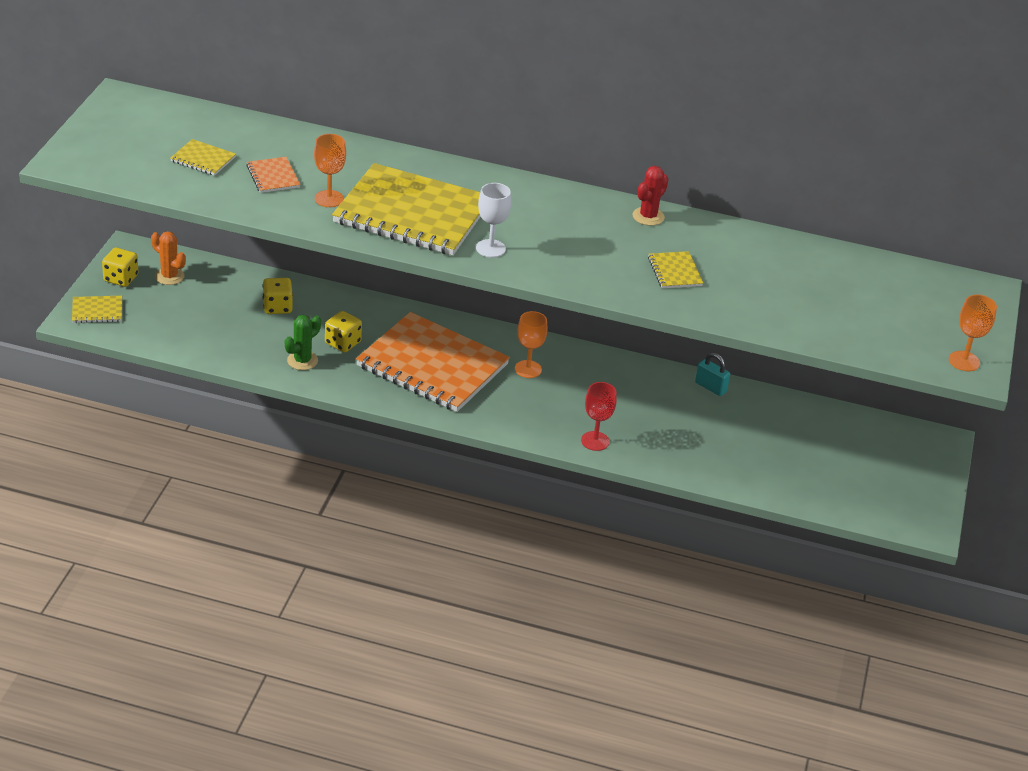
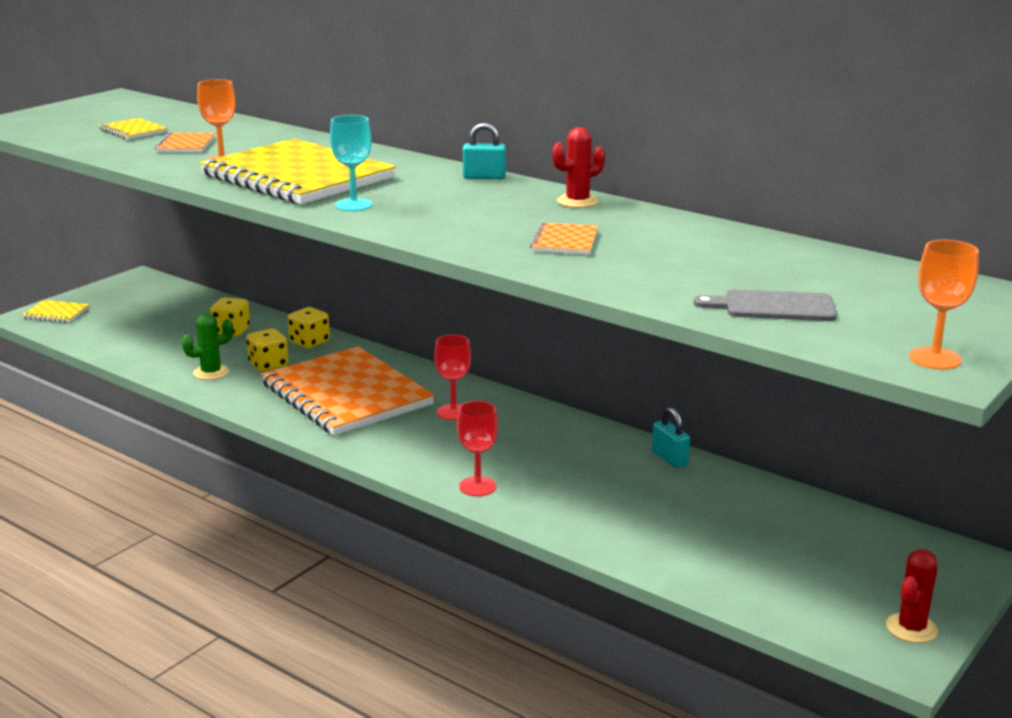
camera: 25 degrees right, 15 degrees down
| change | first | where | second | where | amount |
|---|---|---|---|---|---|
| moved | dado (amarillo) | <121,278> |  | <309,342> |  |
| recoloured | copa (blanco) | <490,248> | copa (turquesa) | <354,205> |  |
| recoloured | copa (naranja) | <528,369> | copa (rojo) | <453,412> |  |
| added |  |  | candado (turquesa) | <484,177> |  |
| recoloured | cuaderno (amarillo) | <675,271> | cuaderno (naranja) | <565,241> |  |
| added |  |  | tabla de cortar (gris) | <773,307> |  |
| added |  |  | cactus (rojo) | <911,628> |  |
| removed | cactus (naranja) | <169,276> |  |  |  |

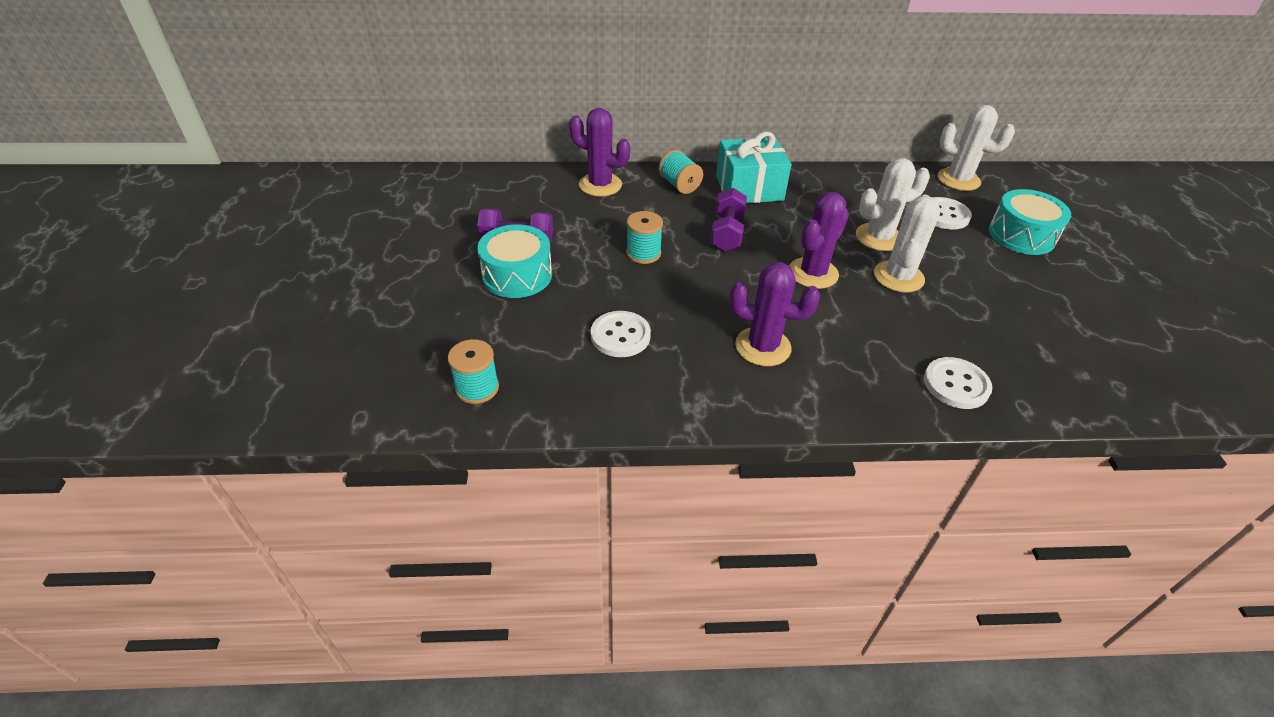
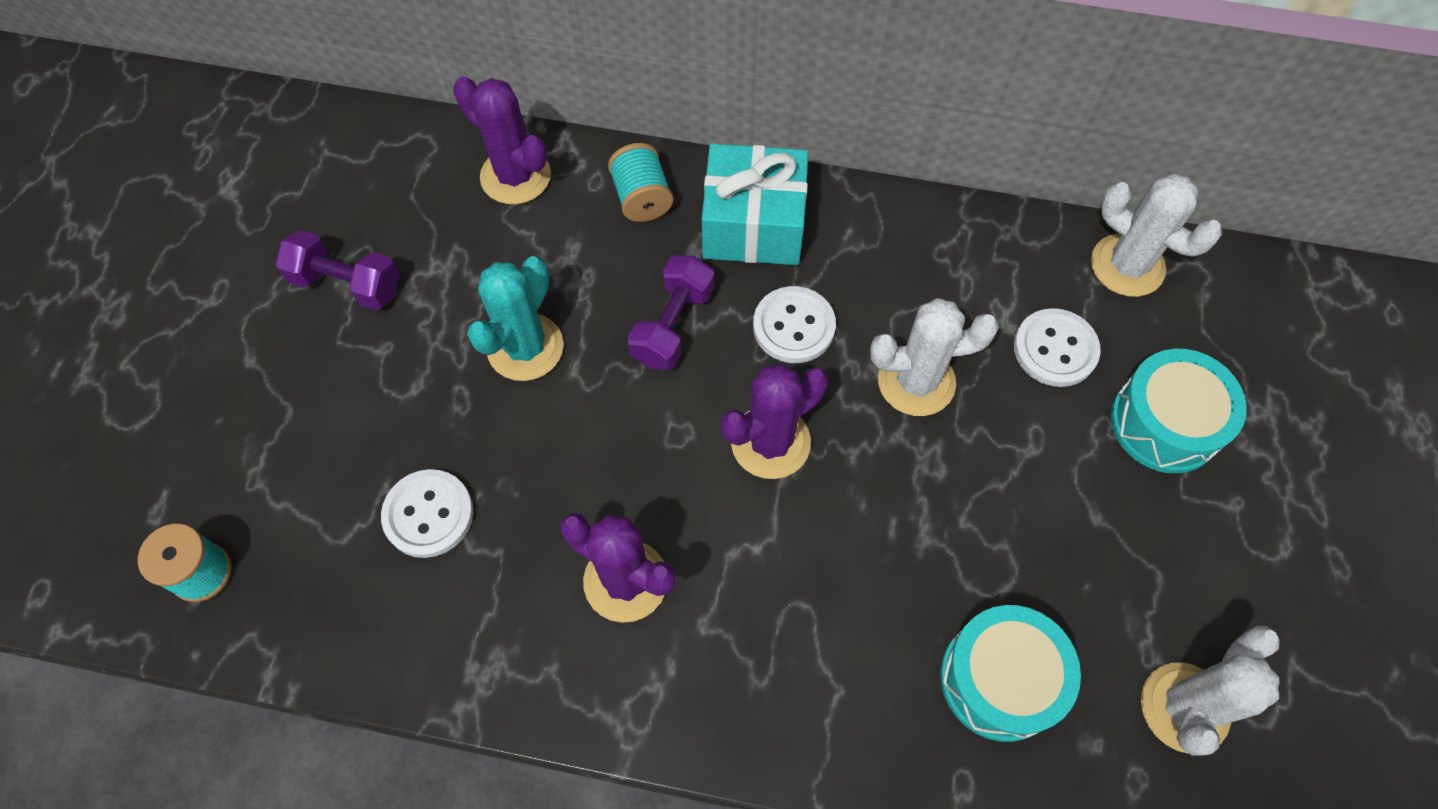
camera: 15 degrees right, 20 degrees up
| change | first | where | second | where | amount |
|---|---|---|---|---|---|
| replaced | carrete (turquesa) | <643,253> | cactus (turquesa) | <525,347> |  |
| moved | botón (blanco) | <956,384> |  | <794,326> |  |
| moved | tambor (turquesa) | <517,275> |  | <1000,679> |  |
| moved | cactus (blanco) | <898,277> |  | <1184,707> |  |

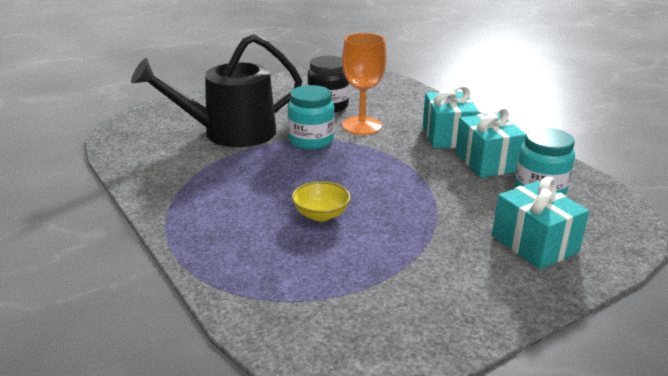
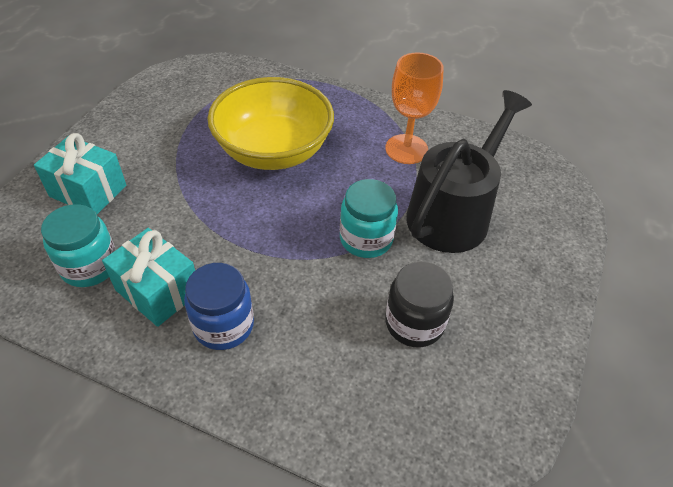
camera: 145 degrees right, 20 degrees up
| change | first | where | second | where | amount |
|---|---|---|---|---|---|
| replaced | regalo (turquesa) | <447,136> | tarro (azul) | <223,325> |  |
| resized | cuenco (amarillo) | <321,215> |  | <273,151> | x2.39 |
| moved | copa (naranja) | <362,126> |  | <406,149> |  |

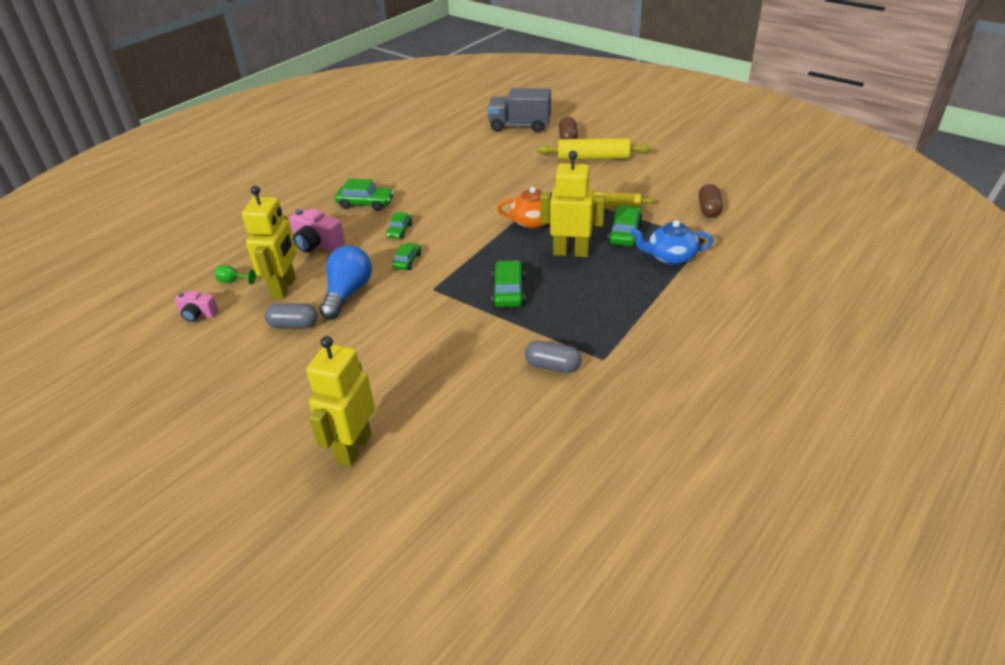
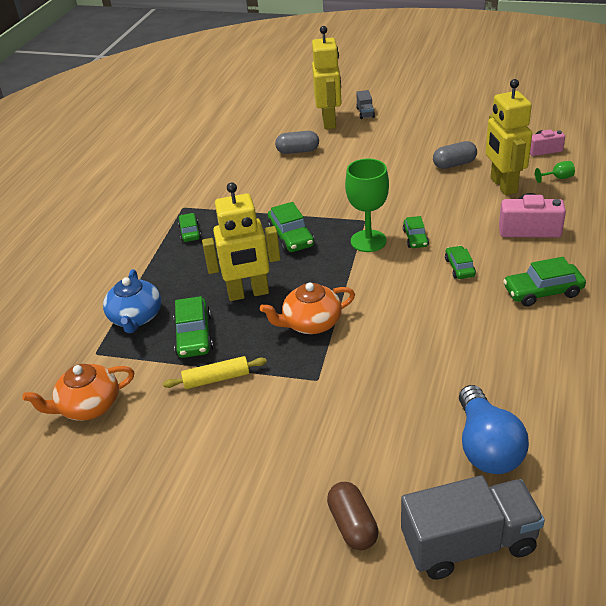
camera: 160 degrees right, 0 degrees up
| change | first | where | second | where | amount |
|---|---|---|---|---|---|
| replaced | cápsula (marrón) | <709,209> | tetera (naranja) | <88,406> |  |
| turned | tetera (azul) | <670,256> |  | <136,317> | 105 degrees clockwise |
| added |  |  | coche (verde) | <190,232> |  |
| moved | cápsula (gris) | <553,366> |  | <298,151> |  |
| added |  |  | copa (verde) | <368,241> |  |
| added |  |  | camión (gris) | <365,113> |  |
| moved | bombilla (azul) | <348,293> |  | <486,446> |  |
| removed | rodillo (amarillo) | <593,158> |  |  |  |

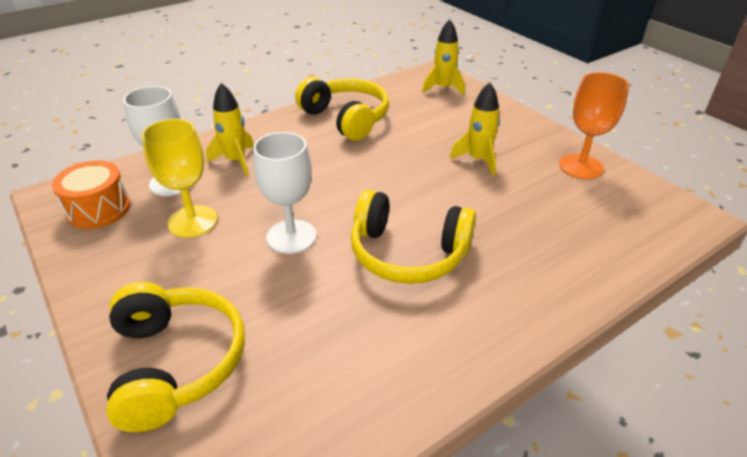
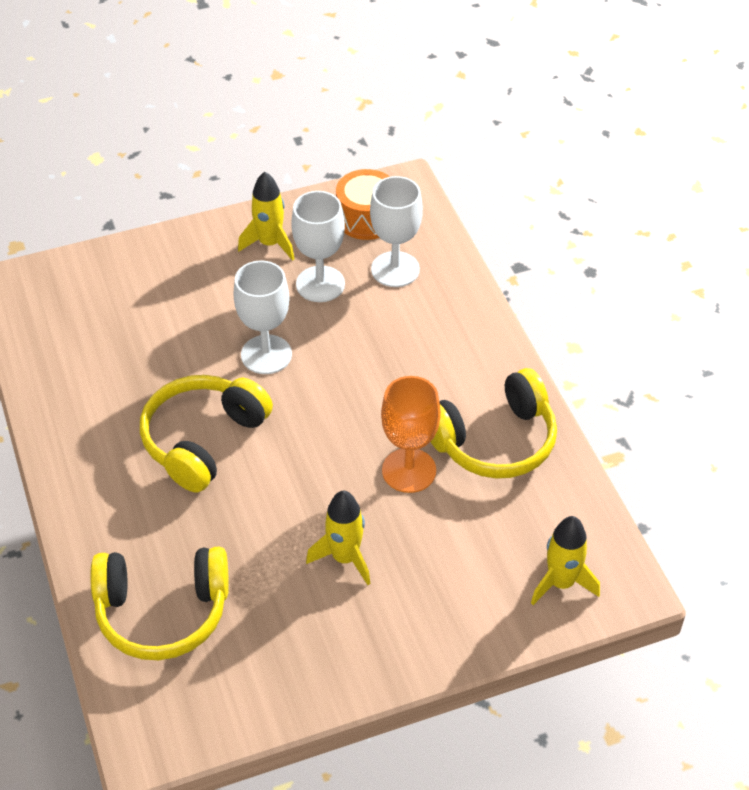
camera: 105 degrees right, 10 degrees up
| change | first | where | second | where | amount |
|---|---|---|---|---|---|
| moved | auriculares (amarillo) | <176,363> |  | <162,612> |  |
| moved | cohete (amarillo) | <236,161> |  | <270,244> |  |
| recoloured | copa (amarillo) | <193,221> | copa (blanco) | <320,284> |  |
| moved | copa (naranja) | <581,166> |  | <409,470> |  |

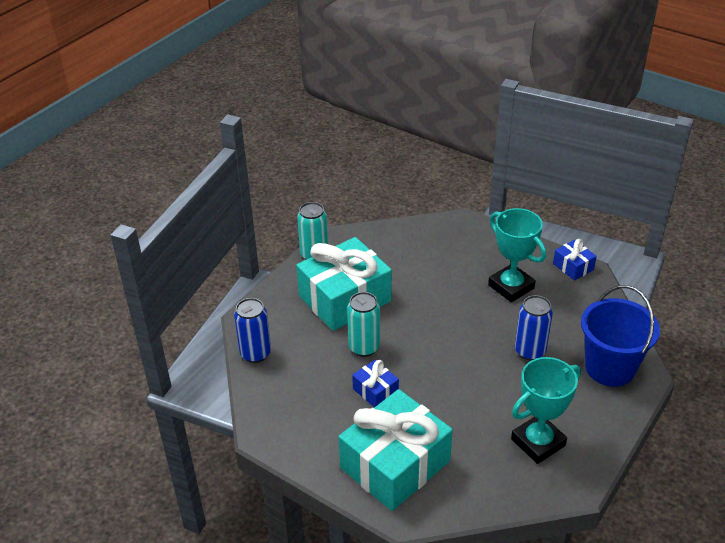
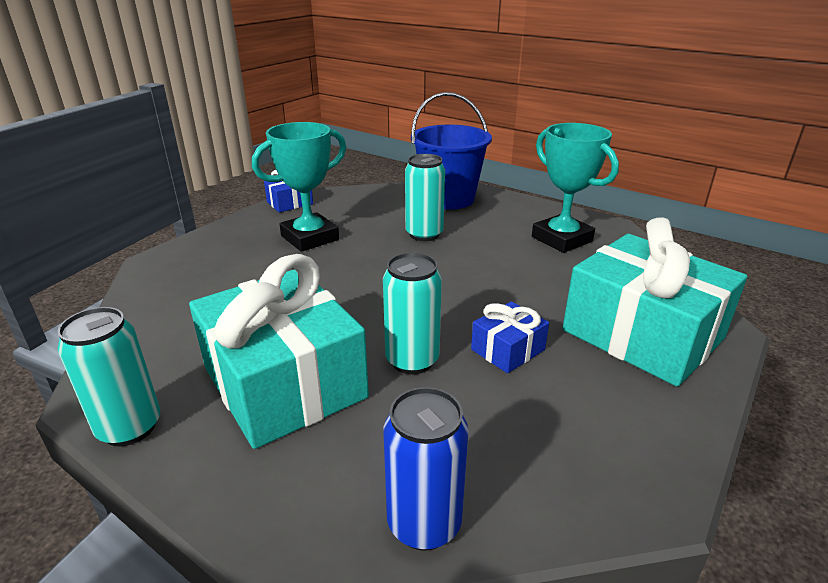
camera: 90 degrees left, 10 degrees down
| change | first | where | second | where | amount |
|---|---|---|---|---|---|
| recoloured | lata (azul) | <530,351> | lata (turquesa) | <424,234> |  |

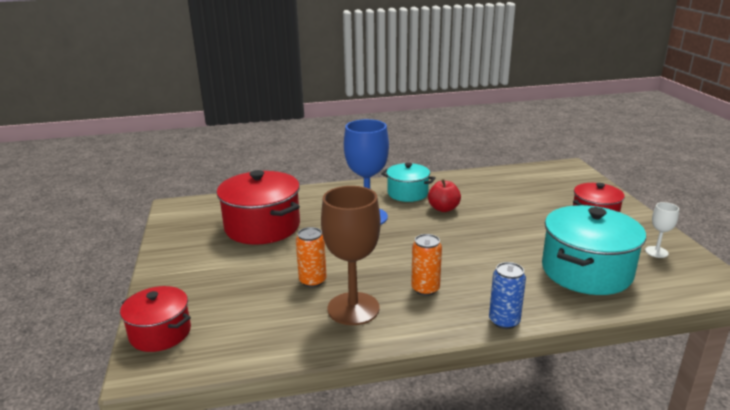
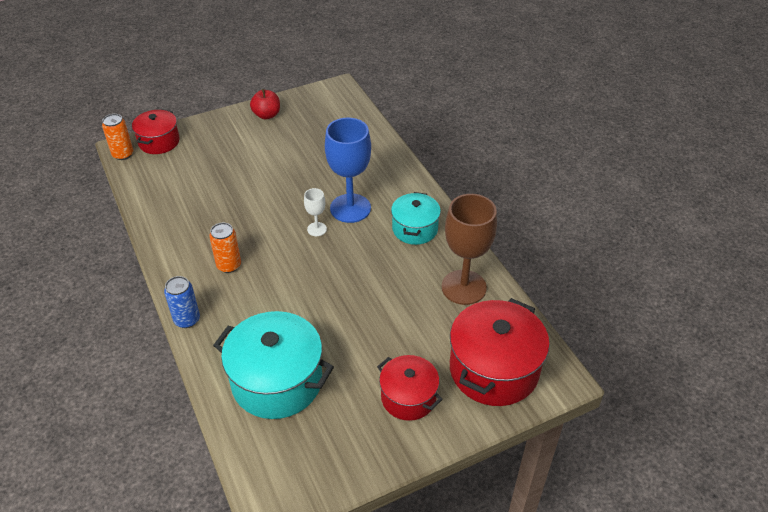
camera: 75 degrees right, 20 degrees up
| change | first | where | second | where | amount |
|---|---|---|---|---|---|
| moved | lata (naranja) | <312,281> |  | <123,154> |  |
| moved | manzana (rojo) | <443,209> |  | <267,115> |  |
| moved | copa (blanco) | <656,252> |  | <317,229> |  |
| moved | copa (marrón) | <353,308> |  | <464,287> |  |
| moved | olla (rojo) | <262,227> |  | <494,369> |  |

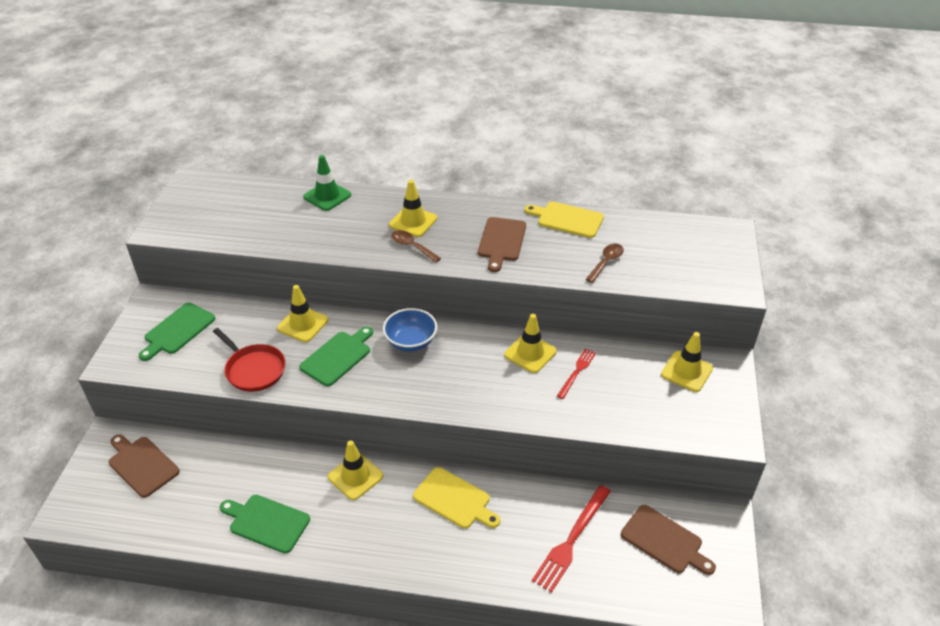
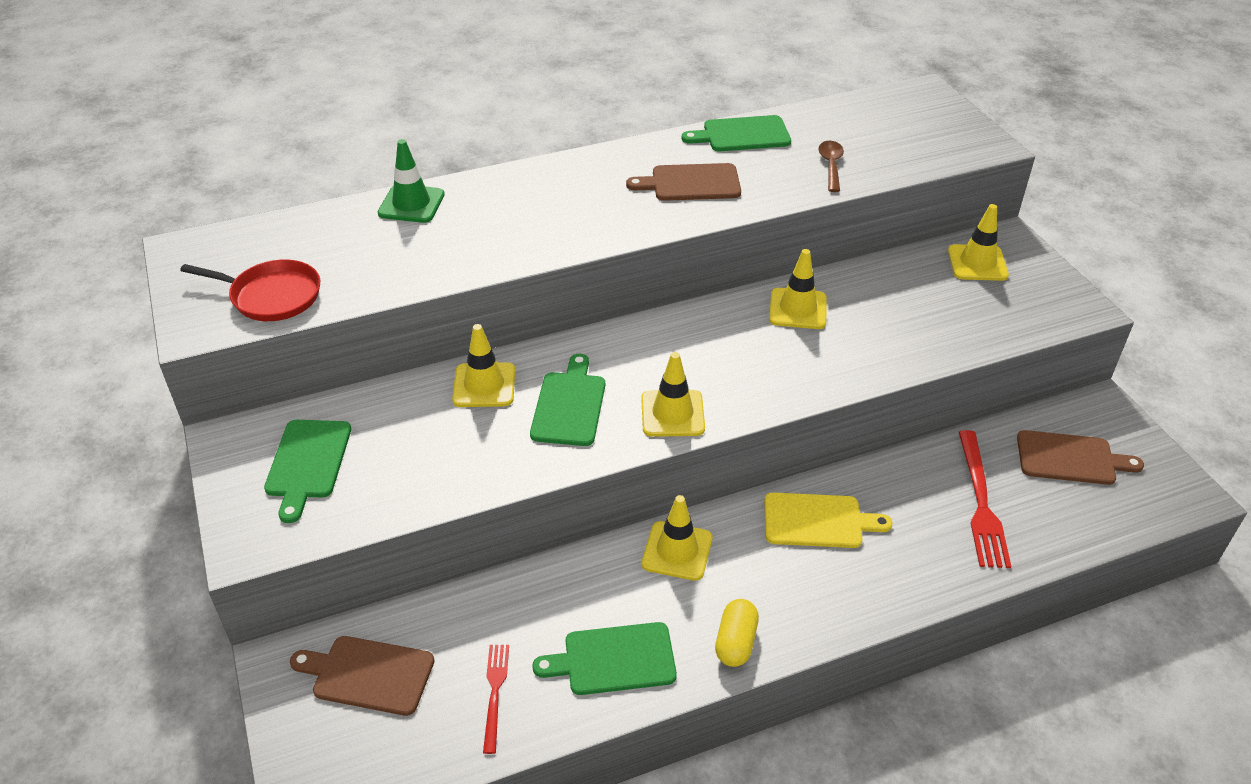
camera: 30 degrees left, 0 degrees up
| change | first | where | second | where | amount |
|---|---|---|---|---|---|
| moved | sartén (rojo) | <254,369> |  | <272,296> |  |
| moved | tenedor (rojo) | <577,372> |  | <495,693> |  |
| turned | tabla de cortar (marrón) | <501,241> |  | <691,183> | 105 degrees clockwise |
| moved | cono de tráfico (amarillo) | <413,222> |  | <672,414> |  |
| recoloured | tabla de cortar (amarillo) | <567,219> | tabla de cortar (verde) | <742,135> |  |
| added |  |  | cápsula (amarillo) | <735,642> |  |
| removed | cuenco (azul) | <411,341> |  |  |  |
| removed | cuchara (marrón) | <412,246> |  |  |  |

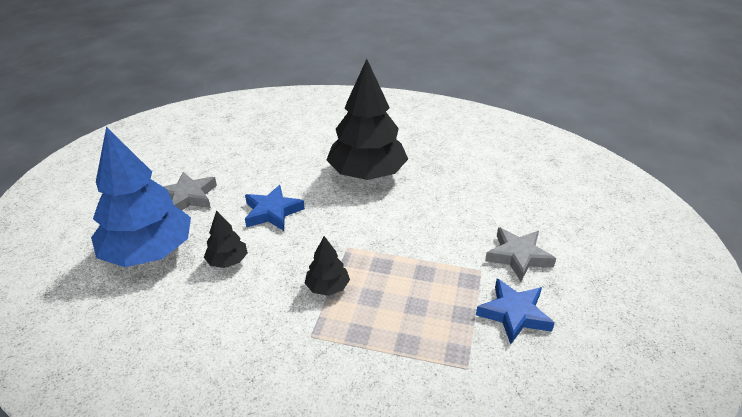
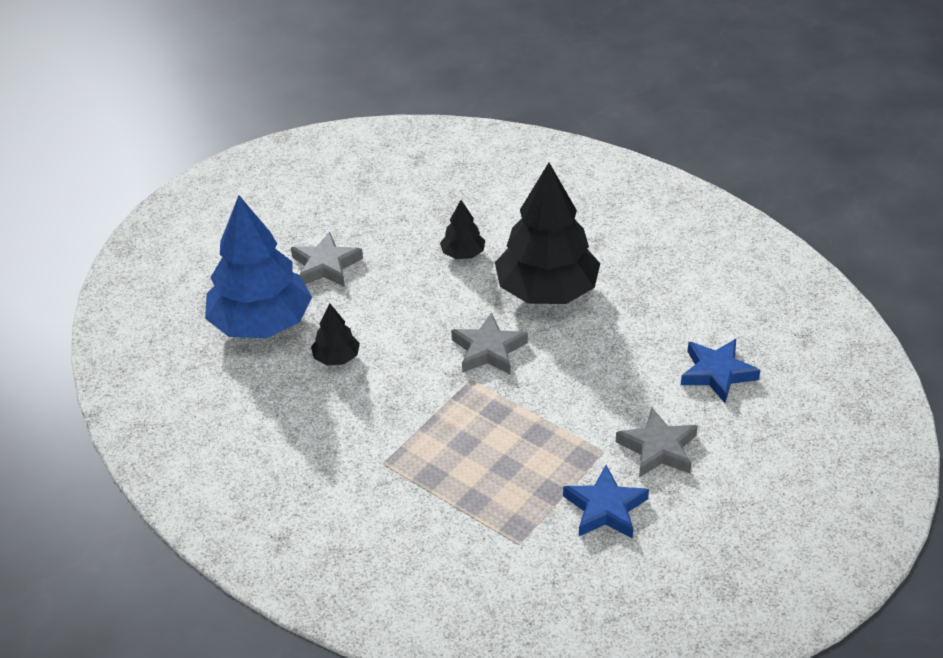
camera: 25 degrees right, 5 degrees up
| change | first | where | second | where | amount |
|---|---|---|---|---|---|
| moved | árbol (negro) | <327,287> |  | <463,254> |  |
| added |  |  | estrella (gris) | <488,350> |  |
| moved | estrella (azul) | <272,212> |  | <717,373> |  |

